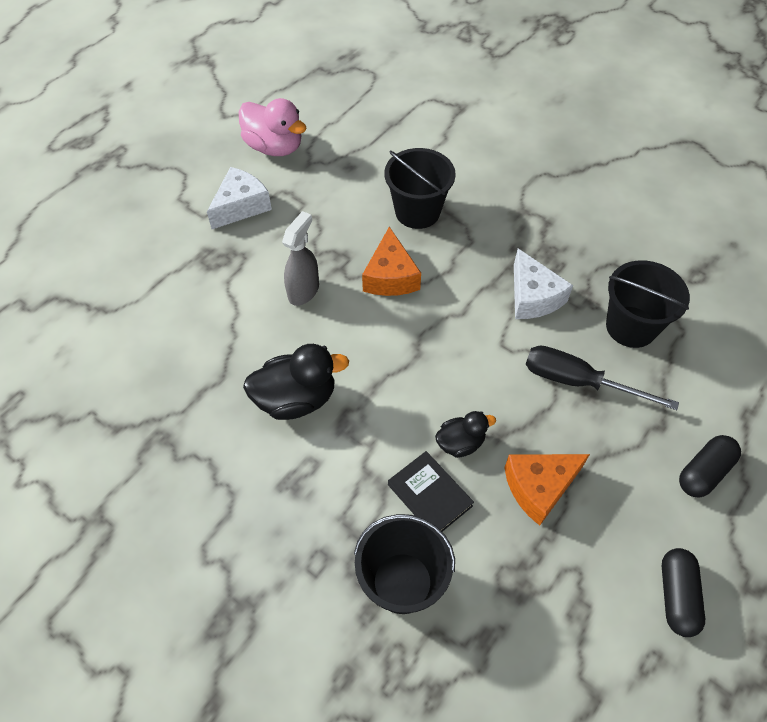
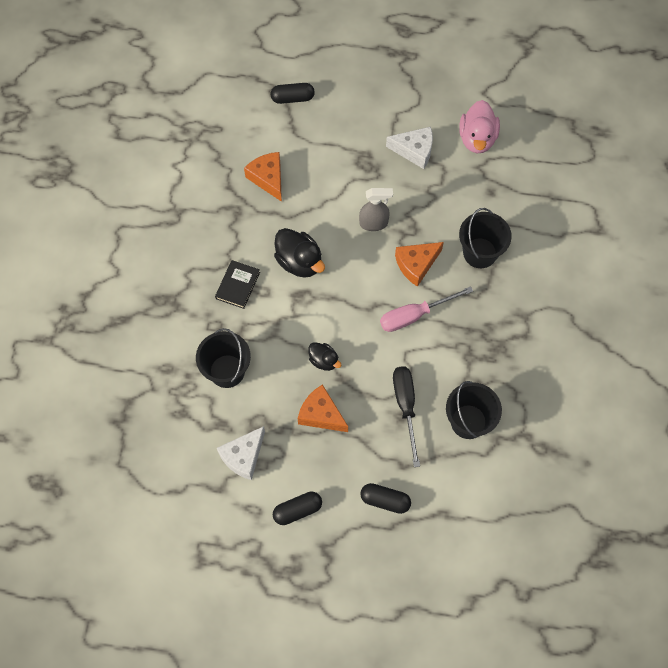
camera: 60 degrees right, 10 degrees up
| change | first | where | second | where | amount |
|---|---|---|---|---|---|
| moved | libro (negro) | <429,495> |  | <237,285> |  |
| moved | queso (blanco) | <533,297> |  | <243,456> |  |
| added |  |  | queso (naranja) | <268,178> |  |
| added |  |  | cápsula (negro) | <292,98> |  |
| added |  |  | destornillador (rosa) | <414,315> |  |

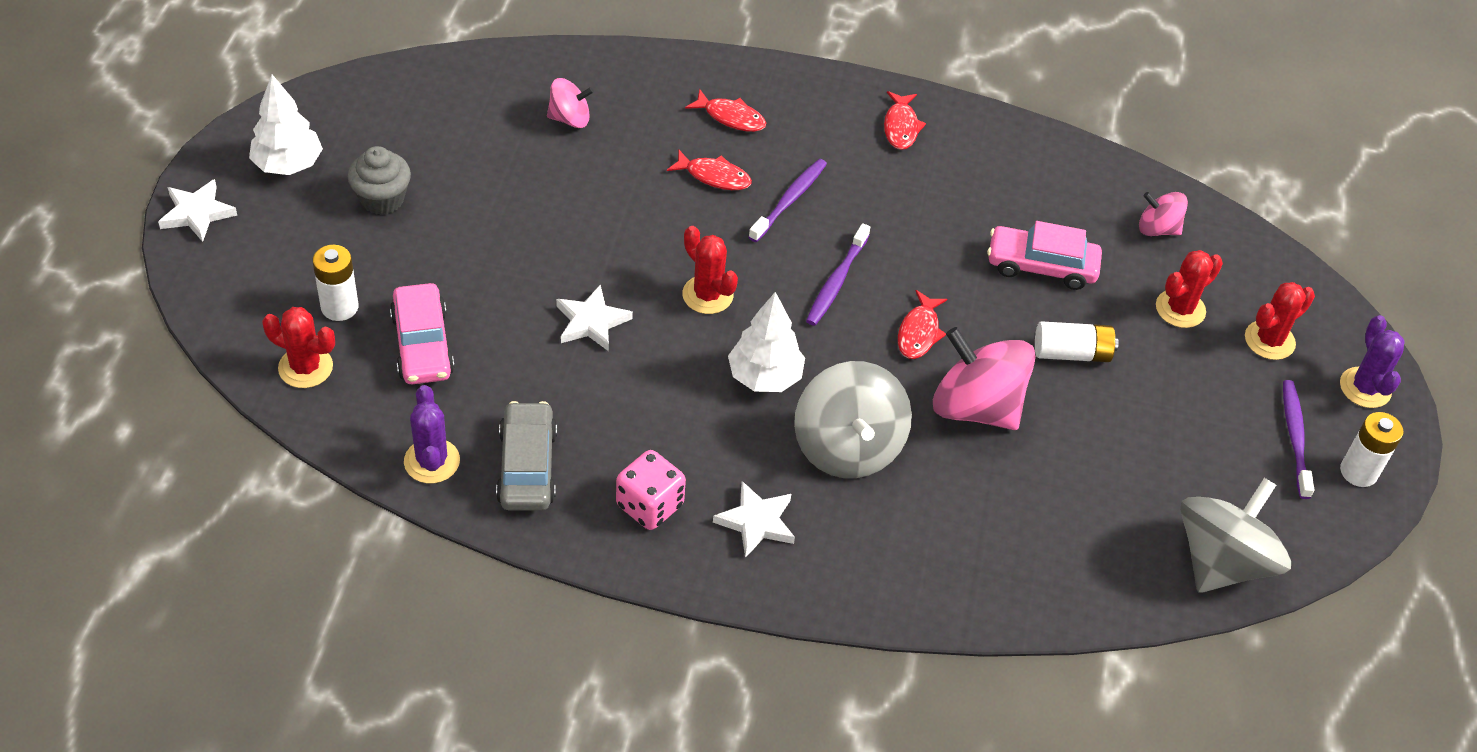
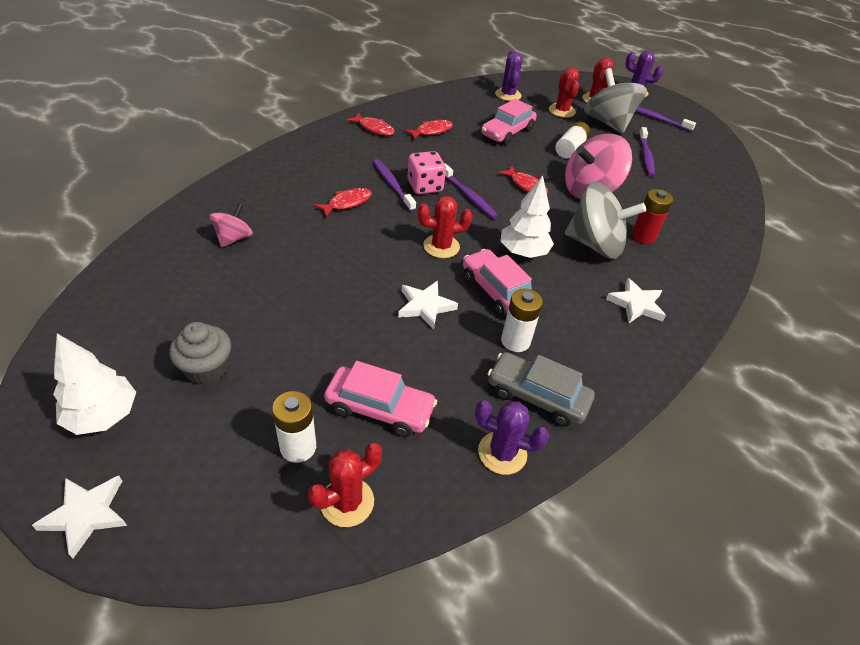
camera: 60 degrees left, 5 degrees down
| change | first | where | second | where | amount |
|---|---|---|---|---|---|
| moved | pez (rojo) | <731,117> |  | <431,131> |  |
| moved | dado (rosa) | <649,505> |  | <425,186> |  |
| added |  |  | coche (rosa) | <497,291> |  |
| replaced | peonza (rosa) | <1157,229> | cactus (morado) | <508,95> |  |
| moved | pila (blanco) | <1358,472> |  | <515,341> |  |
| moved | peonza (gris) | <1222,561> |  | <608,123> |  |
| added |  |  | pila (rojo) | <643,236> |  |
| added |  |  | cepillo de dientes (morado) | <645,156> |  |

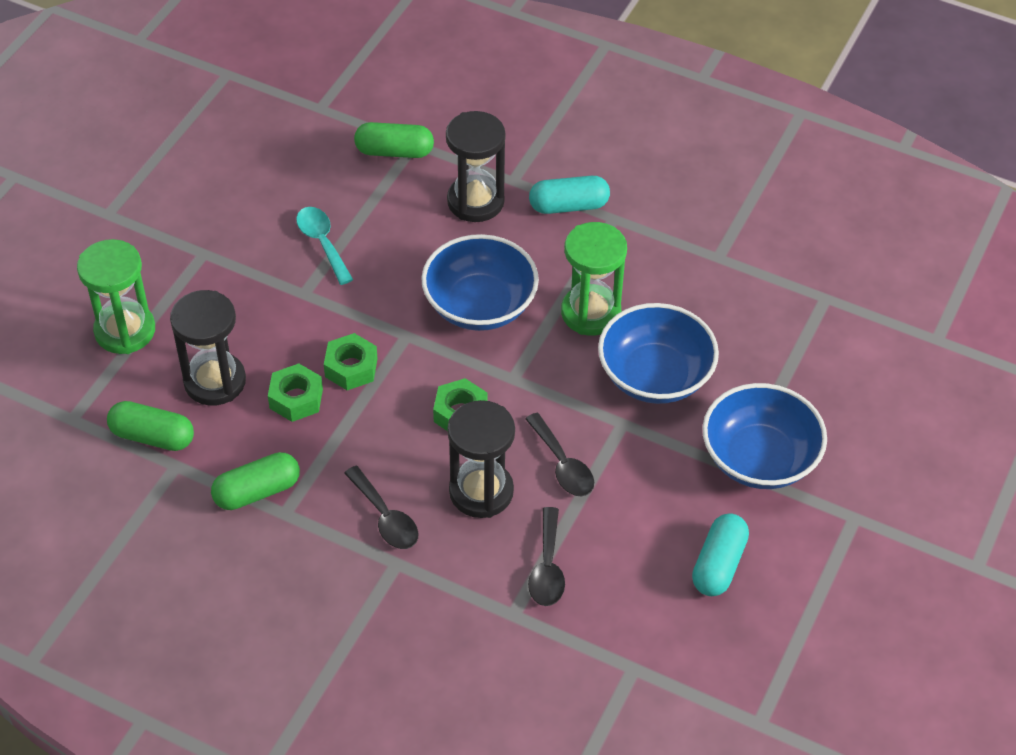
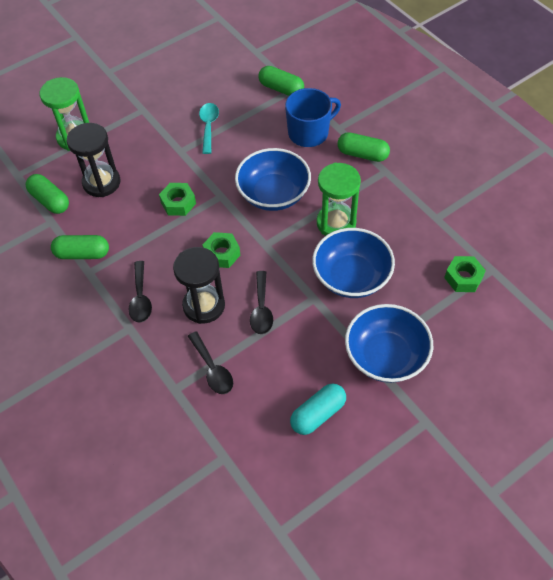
camera: 30 degrees right, 5 degrees up
| change | first | where | second | where | amount |
|---|---|---|---|---|---|
| turned | cuchara (negro) | <547,568> |  | <212,369> | 60 degrees counterclockwise |
| replaced | reloj de arena (negro) | <475,201> | taza (azul) | <309,133> |  |
| recoloured | cápsula (turquesa) | <569,206> | cápsula (verde) | <362,154> |  |
| moved | tuerca (verde) | <296,399> |  | <463,278> |  |

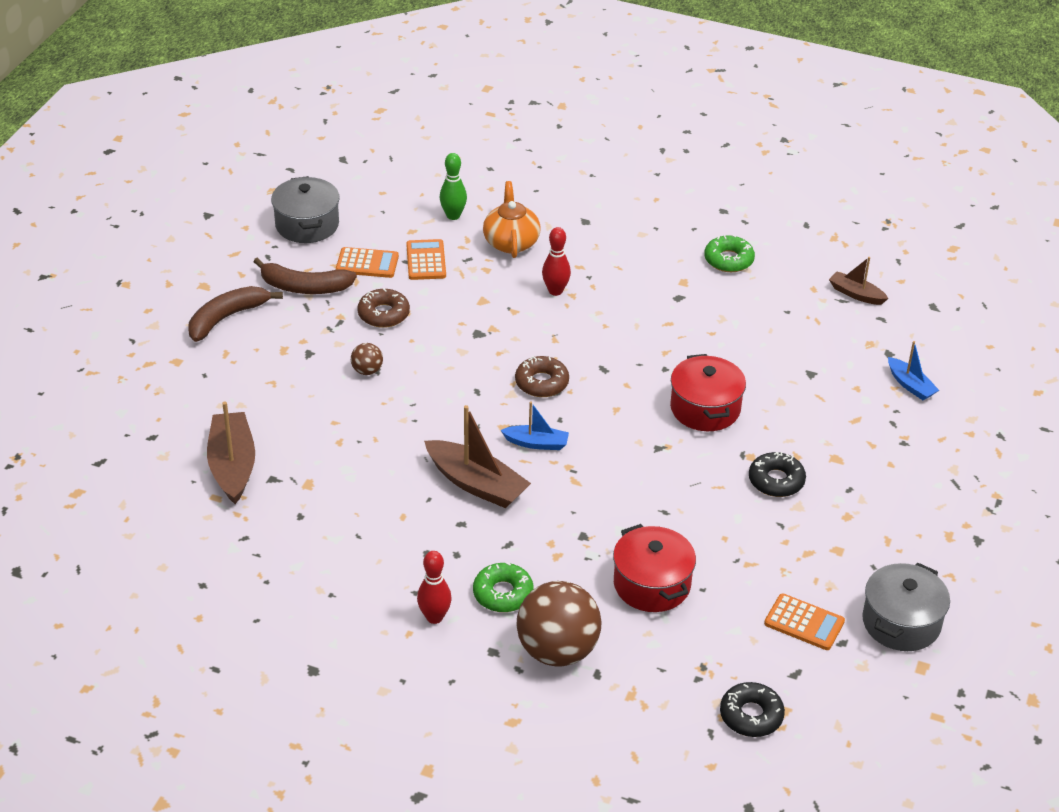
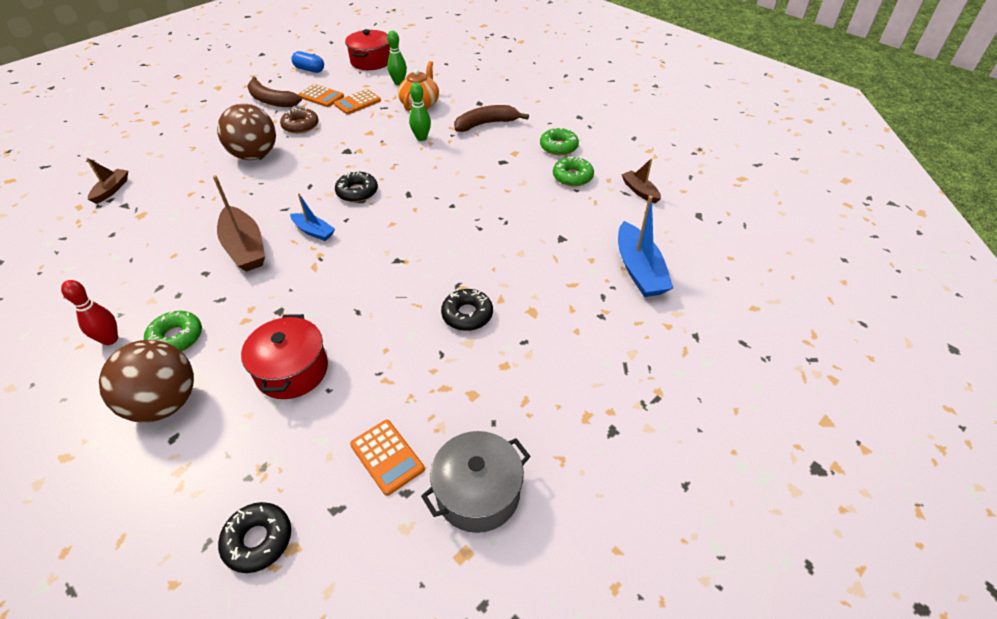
camera: 25 degrees right, 5 degrees up
| change | first | where | second | where | amount |
|---|---|---|---|---|---|
| resized | barco (marrón) | <232,466> |  | <111,190> | x0.57 |
| resized | pelota (marrón) | <367,371> |  | <255,155> | x2.25 |
| replaced | olla (gris) | <307,224> | cápsula (azul) | <309,69> |  |
| turned | calculadora (naranja) | <426,260> |  | <357,102> | 150 degrees counterclockwise |
| recoloured | rosquilla (marrón) | <541,383> | rosquilla (negro) | <357,192> |  |
| moved | olla (rojo) | <705,408> |  | <371,61> |  |
| recoloured | bolo (rojo) | <555,291> | bolo (verde) | <421,138> |  |
| moved | plátano (marrón) | <226,318> |  | <486,124> |  |
| added |  |  | rosquilla (verde) | <572,177> |  |
| resized | barco (azul) | <910,385> |  | <639,270> | x1.75 |

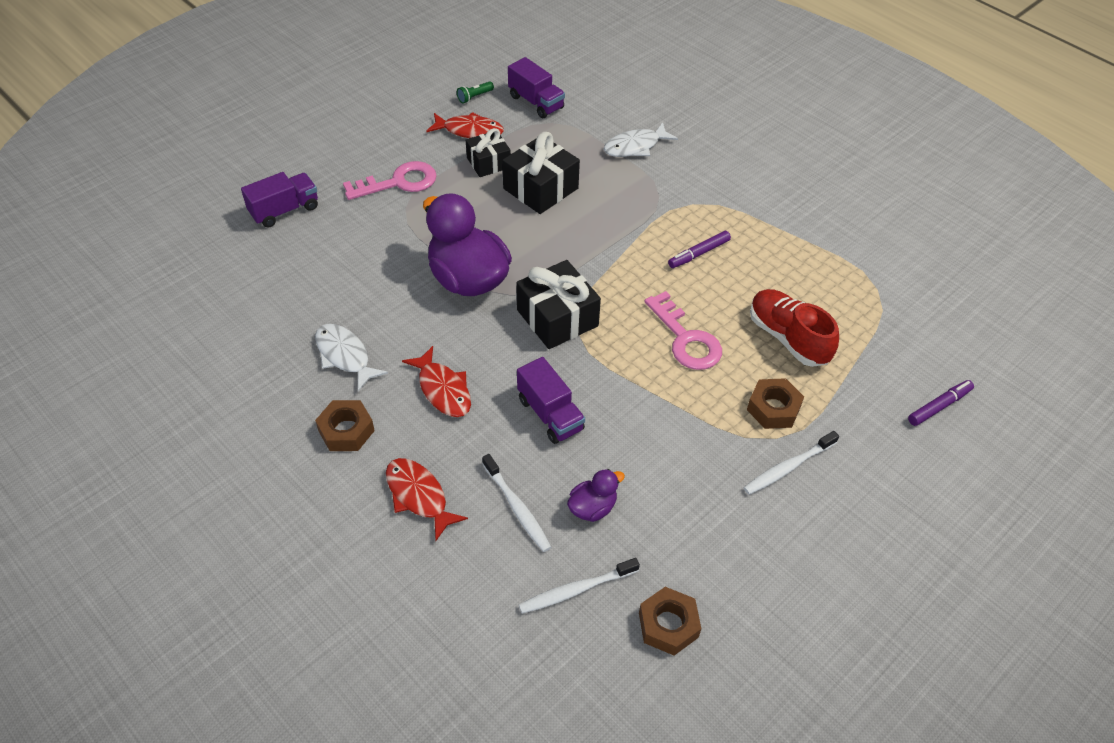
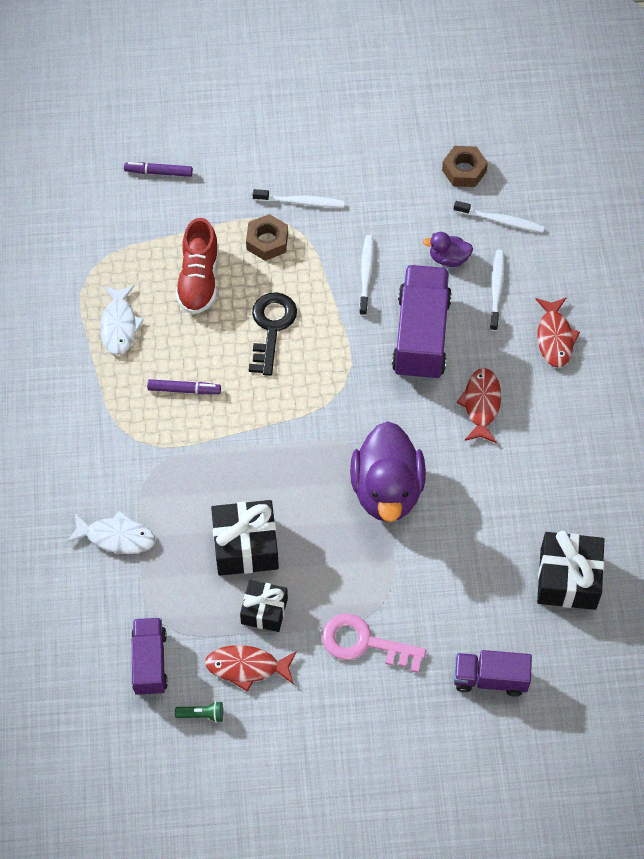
camera: 140 degrees left, 10 degrees up
| change | first | where | second | where | amount |
|---|---|---|---|---|---|
| moved | pez (blanco) | <345,356> |  | <119,325> |  |
| turned | pez (rojo) | <469,131> |  | <246,667> | 45 degrees counterclockwise |
| recoloured | llave (rosa) | <685,339> | llave (negro) | <271,328> |  |
| added |  |  | cepillo de dientes (blanco) | <366,274> |  |
| resized | camión (morado) | <550,414> |  | <421,336> | x1.68 |
| moved | regalo (negro) | <557,318> |  | <568,579> |  |
| removed | tuerca (marrón) | <346,430> |  |  |  |

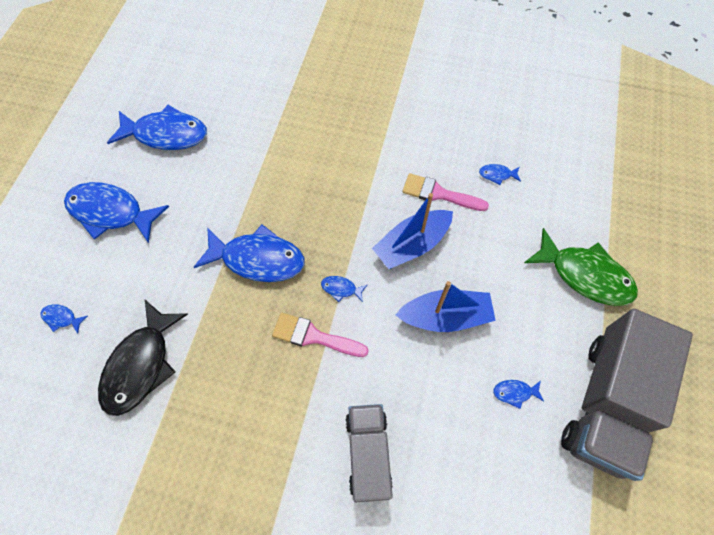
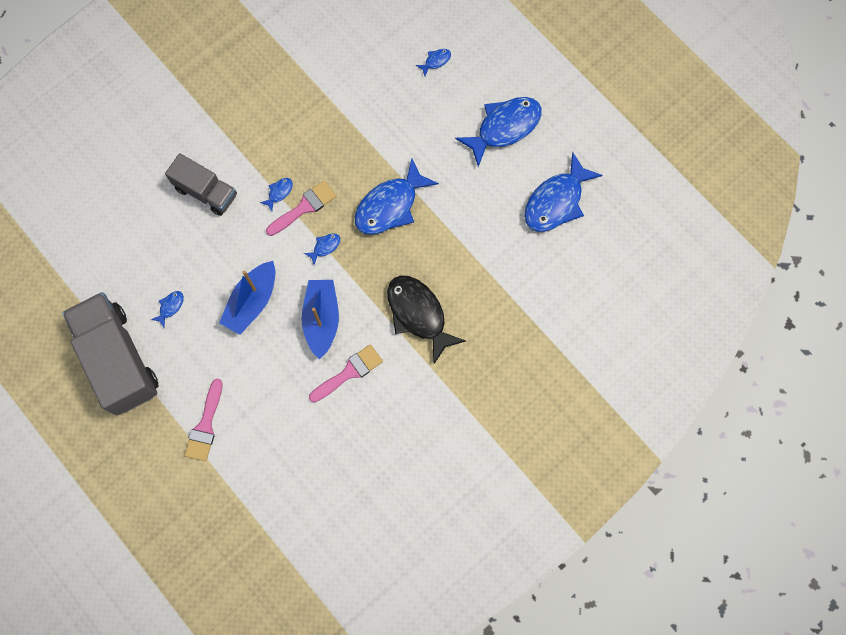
camera: 125 degrees right, 10 degrees up
| change | first | where | second | where | amount |
|---|---|---|---|---|---|
| replaced | pez (verde) | <584,275> | pincel (rosa) | <205,425> |  |
| moved | pez (azul) | <497,175> |  | <279,192> |  |
| moved | pez (negro) | <141,365> |  | <418,314> |  |

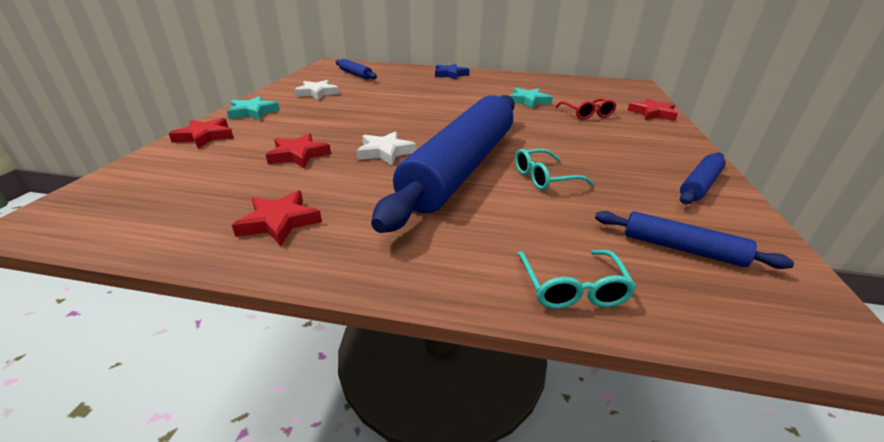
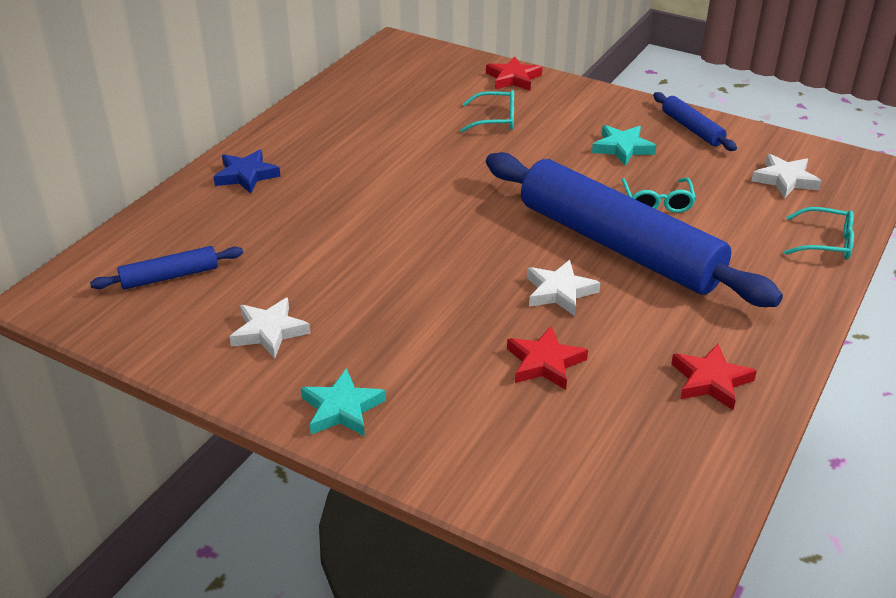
camera: 70 degrees left, 5 degrees up
| change | first | where | second | where | amount |
|---|---|---|---|---|---|
| recoloured | gafas (rojo) | <586,114> | gafas (turquesa) | <495,119> |  |
| moved | estrella (turquesa) | <528,101> |  | <622,148> |  |
| replaced | rodillo (azul) | <681,248> | estrella (blanco) | <785,180> |  |
| removed | estrella (rojo) | <205,137> |  |  |  |

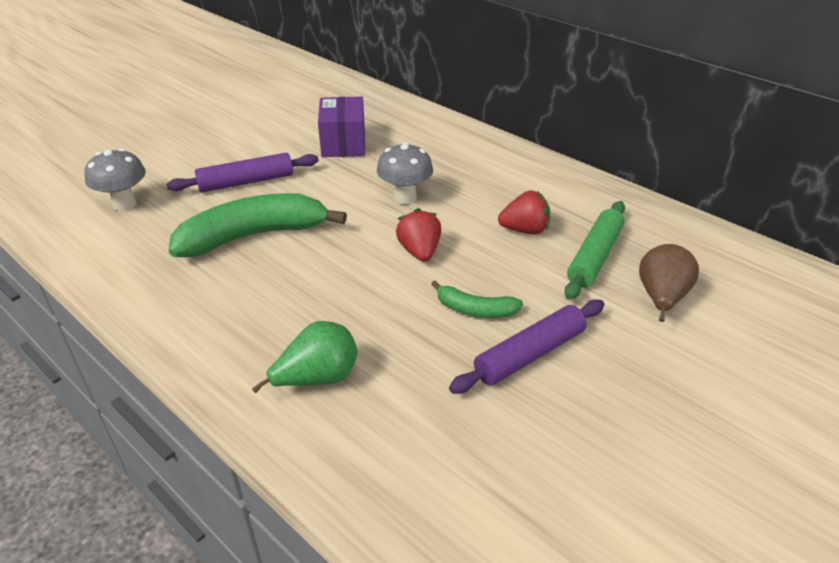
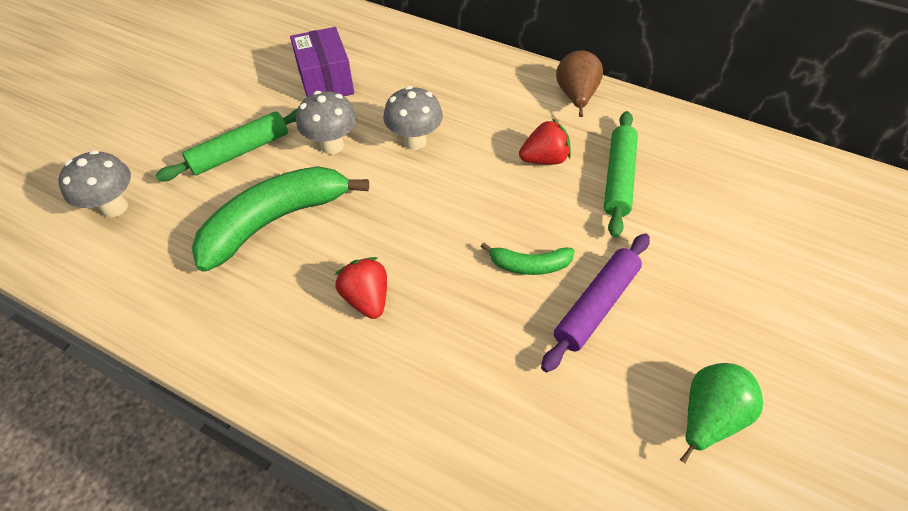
camera: 15 degrees left, 15 degrees up
| change | first | where | second | where | amount |
|---|---|---|---|---|---|
| recoloured | rodillo (morado) | <246,182> | rodillo (verde) | <240,151> |  |
| added |  |  | seta (gris) | <332,145> |  |
| moved | fresa (rojo) | <419,252> |  | <366,298> |  |
| moved | pera (marrón) | <661,298> |  | <575,97> |  |
| moved | pera (verde) | <317,378> |  | <707,417> |  |

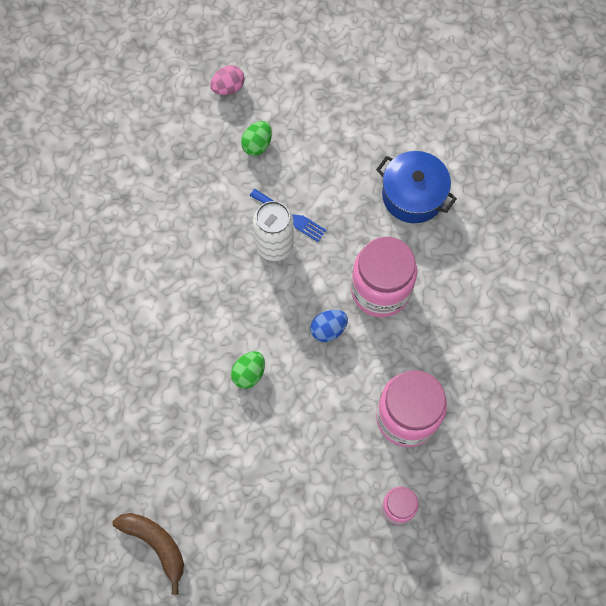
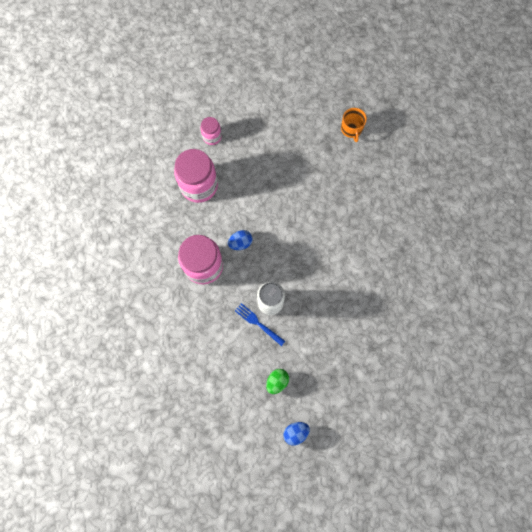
camera: 175 degrees left, 5 degrees up
| change | first | where | second | where | amount |
|---|---|---|---|---|---|
| recoloured | huevo (rosa) | <228,88> | huevo (azul) | <295,432> |  |
| replaced | plátano (marrón) | <156,544> | taza (naranja) | <351,129> |  |
| removed | huevo (verde) | <249,373> |  |  |  |
| removed | olla (azul) | <413,195> |  |  |  |

